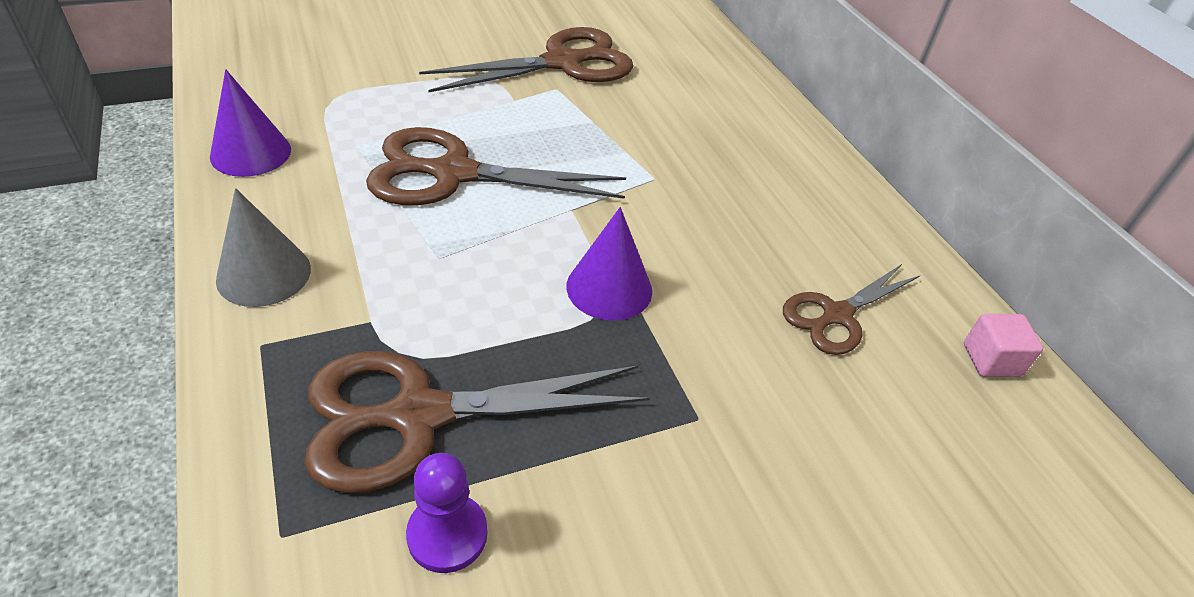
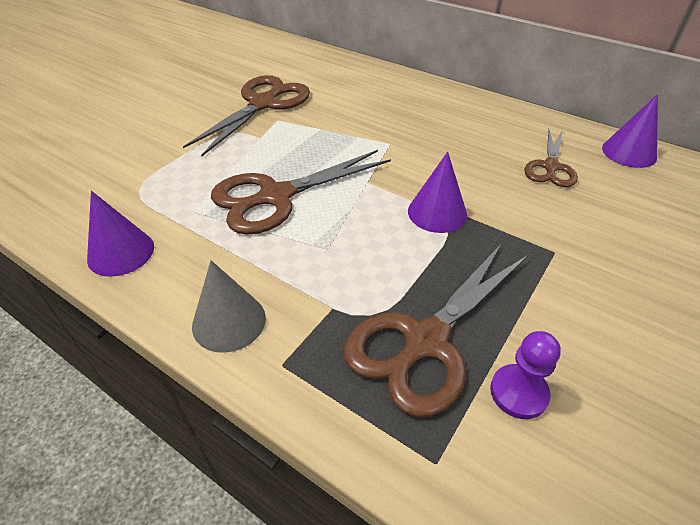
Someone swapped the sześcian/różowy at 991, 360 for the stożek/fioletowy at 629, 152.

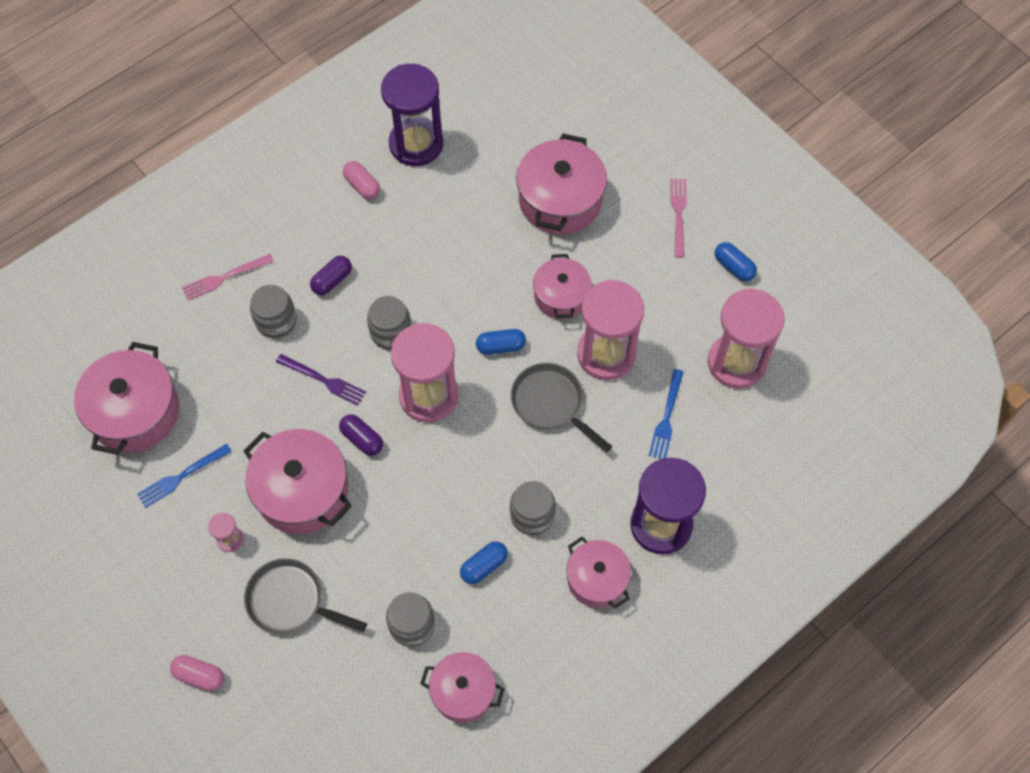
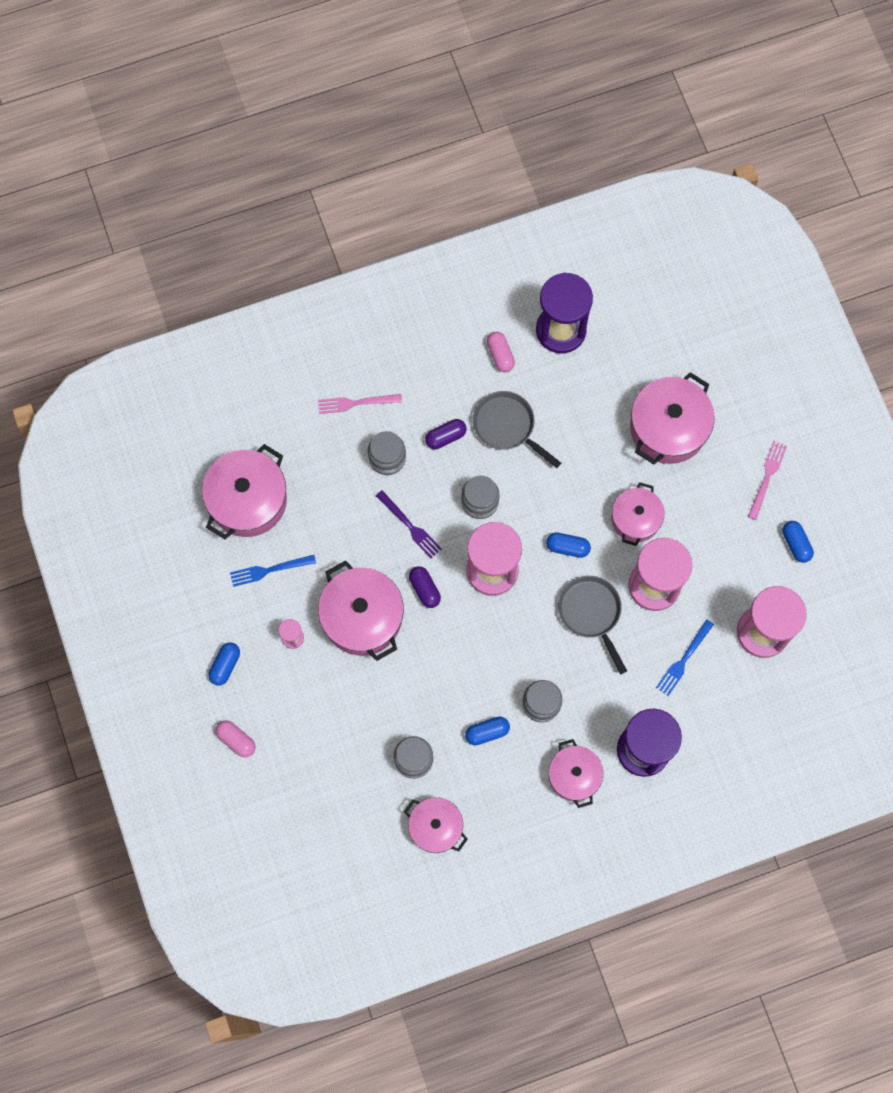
Someone carried the patelnia/szary from 290, 601 to 507, 426.
Someone put down the kapsułka/niebieski at 225, 665.

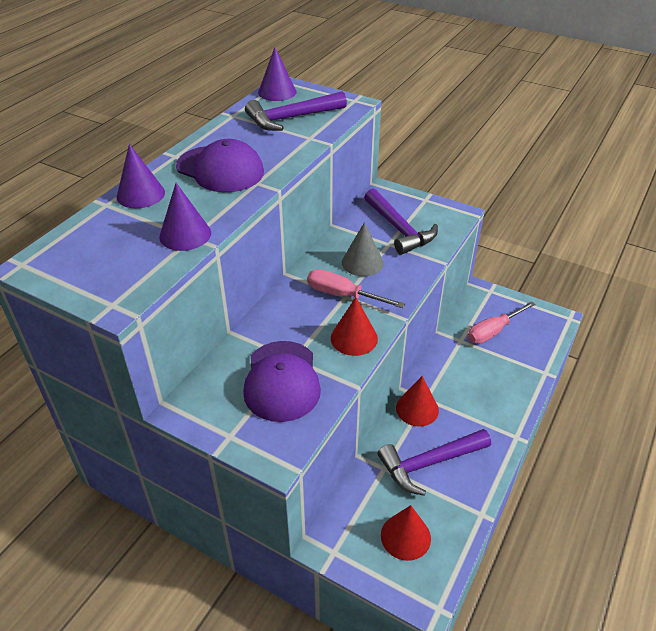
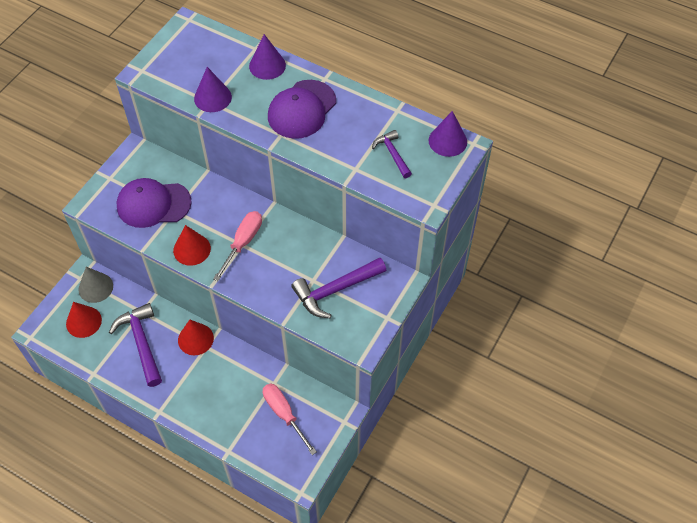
Someone scaled the młotek/fioletowy at 291, 118 by 0.58.
Someone carried the stożek/szary from 362, 262 to 95, 287.

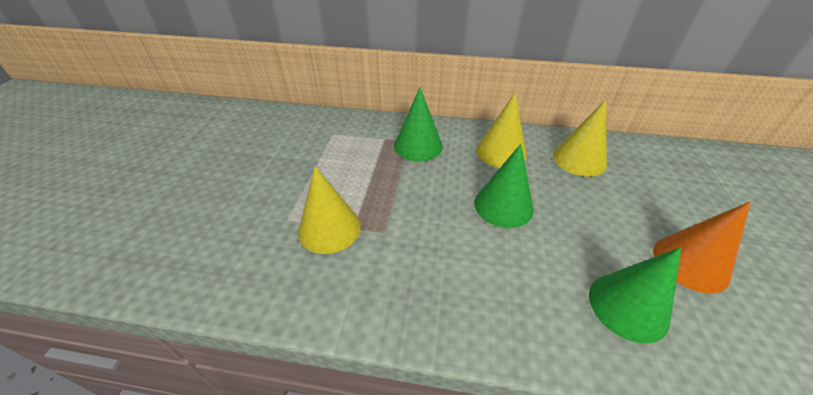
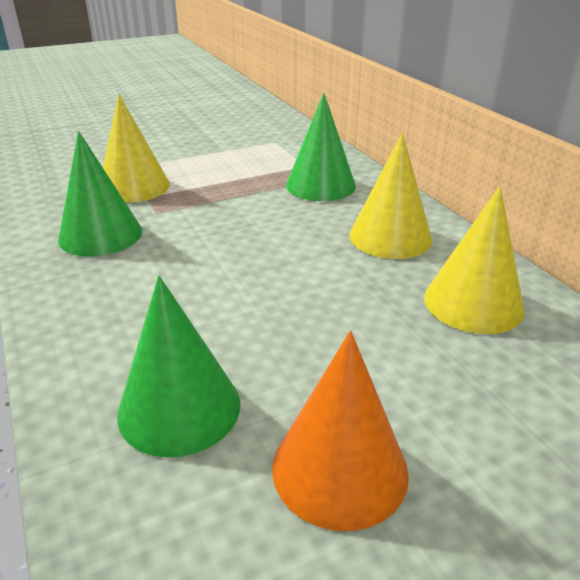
Someone carried the stożek/zielony from 503, 205 to 100, 235.

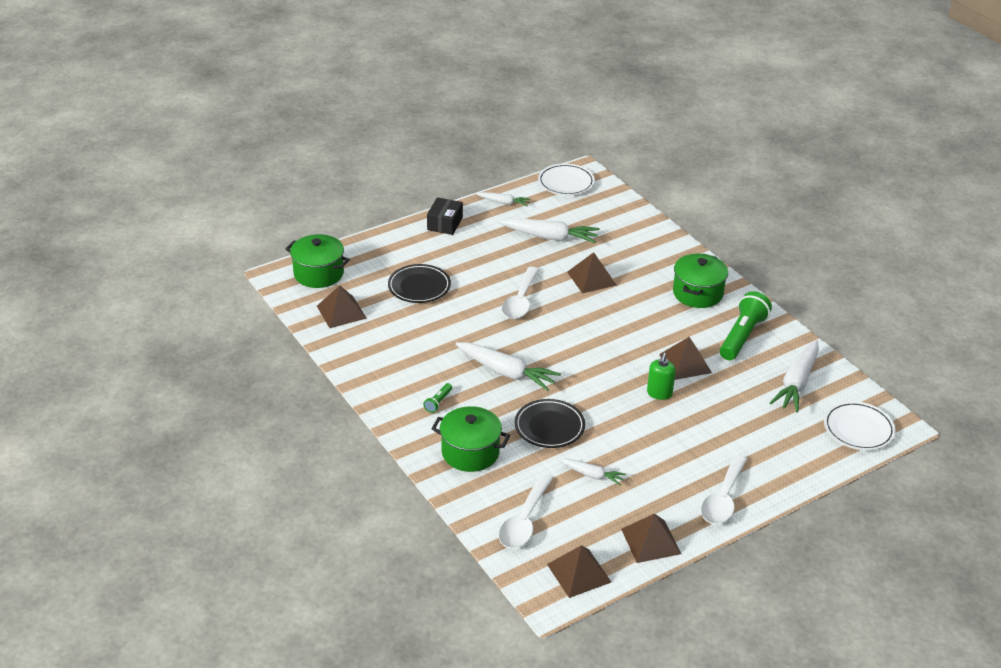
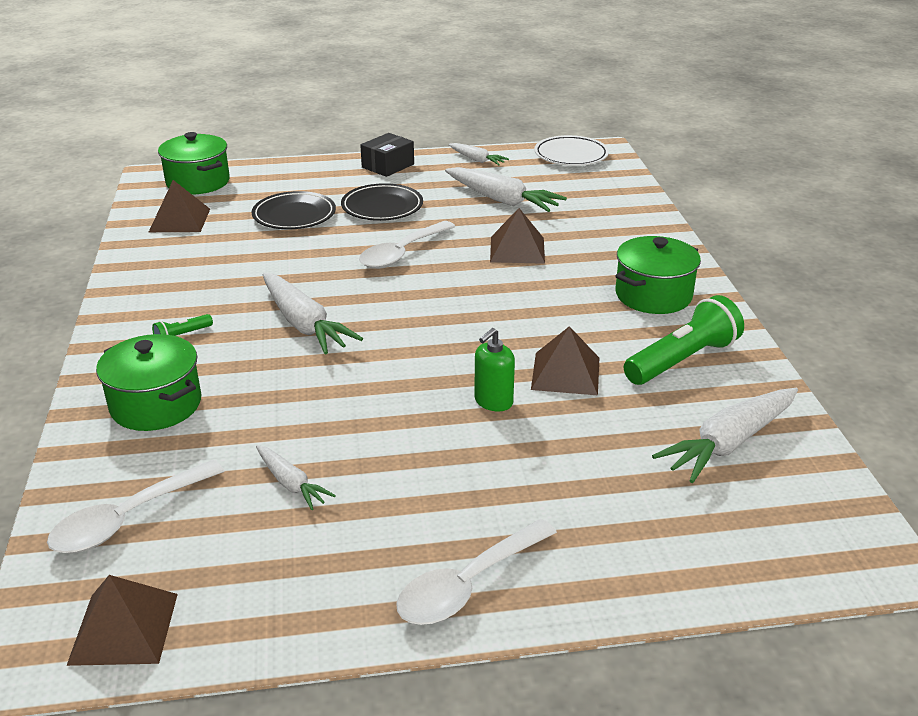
Someone carried the talerz/czarny from 549, 427 to 382, 207.
Someone took away the talerz/biały at 858, 429.
Someone took away the piramida/brązowy at 650, 541.

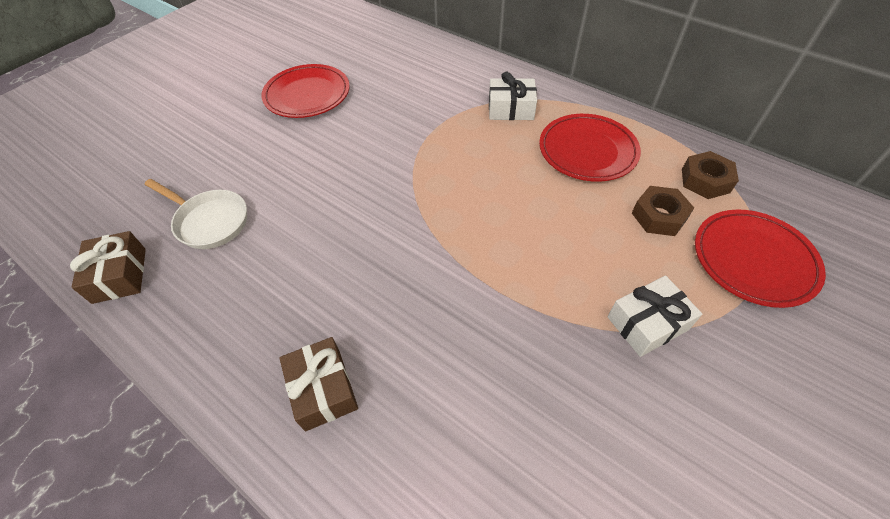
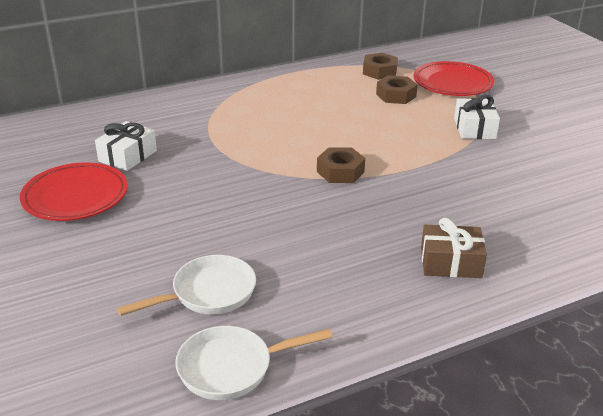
Someone carried the prezent/biały from 511, 109 to 128, 156.
Someone took away the talerz/czerwony at 587, 151.
Someone swapped the prezent/brązowy at 119, 275 for the patelnia/biały at 231, 367.
Someone put down the nakrętka/brązowy at 340, 172.

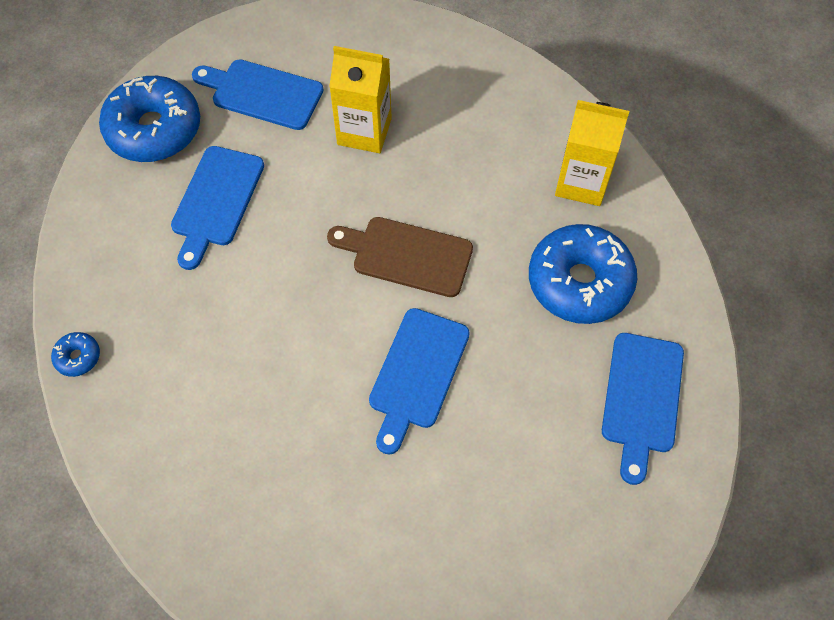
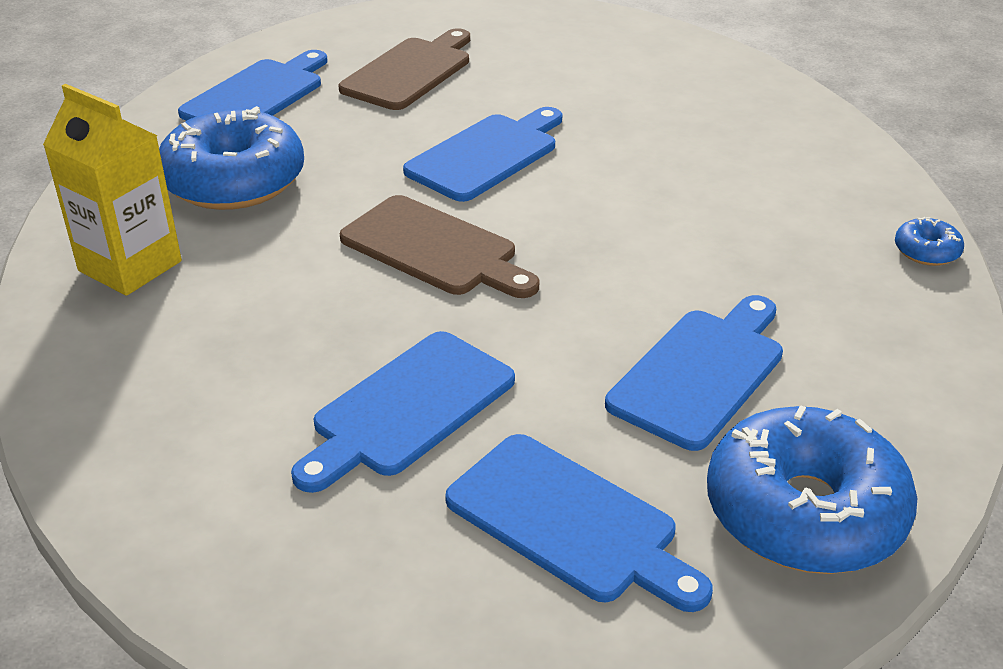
Someone swapped the karton mleka/żółty at 364, 131 for the deska do krojenia/niebieski at 407, 408.
Someone put down the deska do krojenia/brązowy at 410, 71.

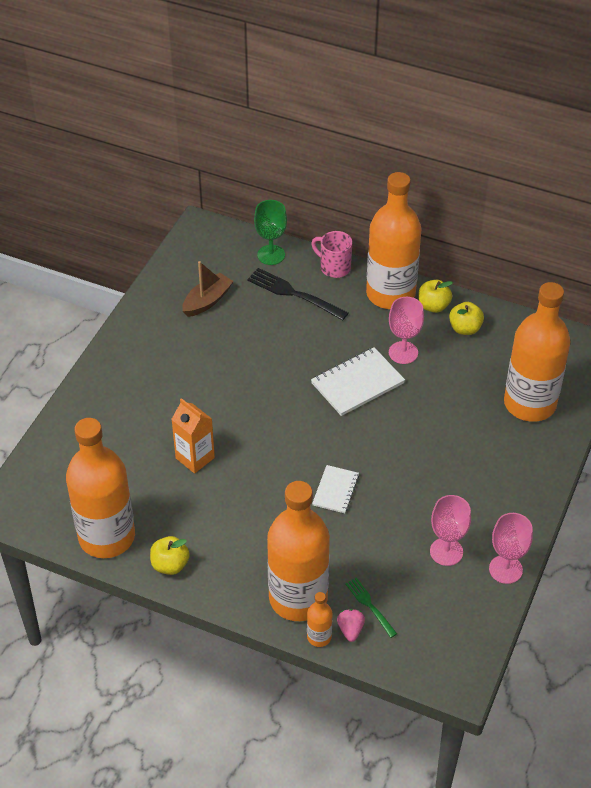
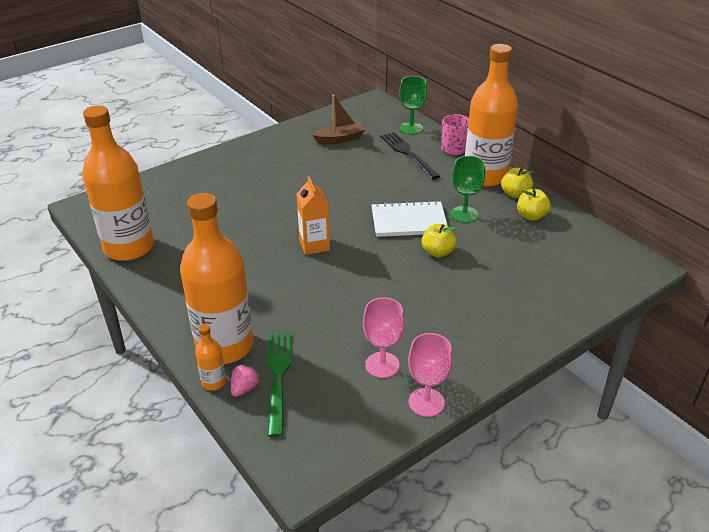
Someone took away the butelka/pomarańczowy at 529, 403.
Someone repainted the kielich/różowy at 403, 352, which became the kielich/zielony at 464, 214.
Someone carried the karton mleka/pomarańczowy from 195, 458 to 314, 245.
Someone took away the zeszyt/biały at 335, 490.
Someone carried the jabłko/żółty from 170, 565 to 437, 252.
Someone scaled the widelec/zielony at 370, 605 by 1.73.

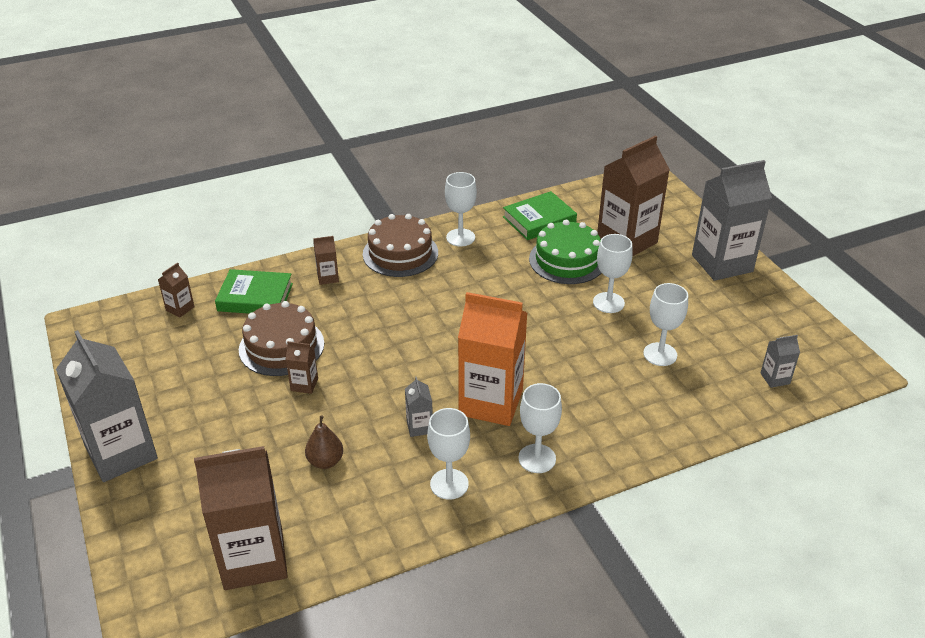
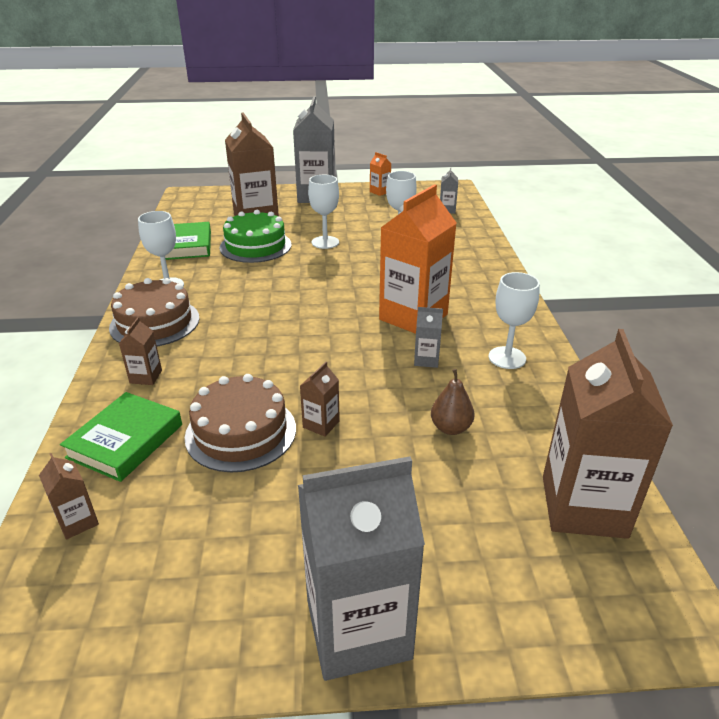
Someone took away the kielich/biały at 537, 458.
Someone put down the karton mleka/pomarańczowy at 380, 192.

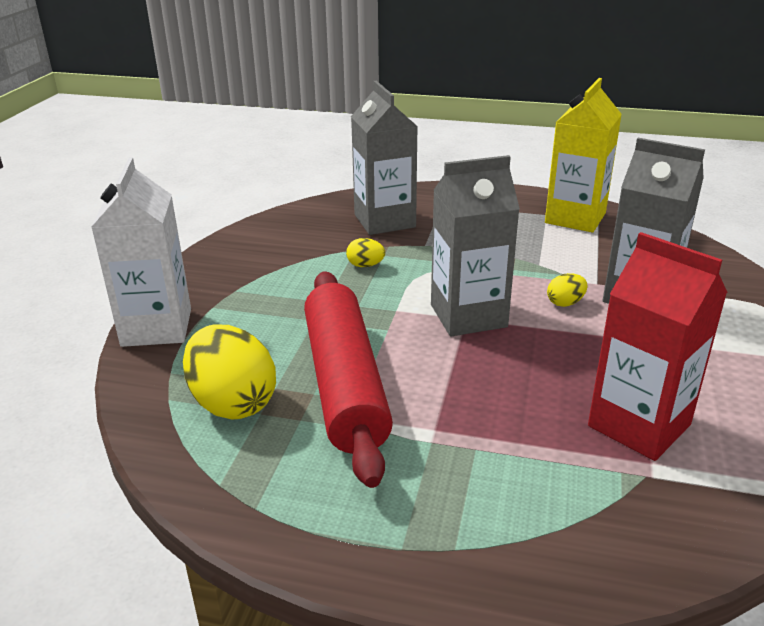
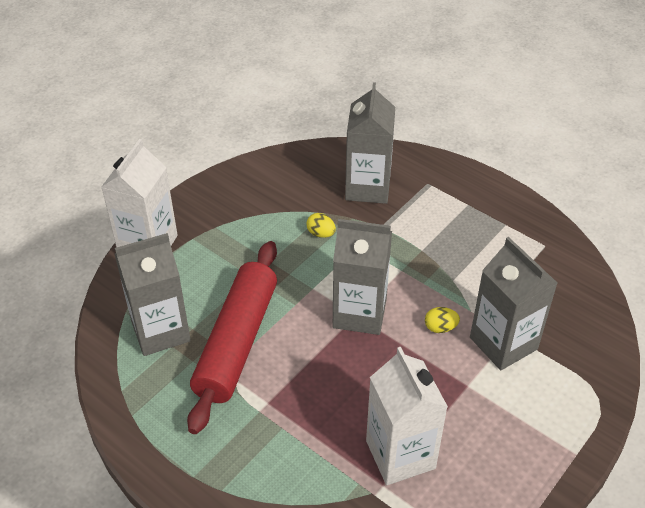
Someone took away the karton mleka/żółty at 575, 218.
Someone repainted the karton mleka/czerwony at 639, 425, which became the karton mleka/biały at 400, 454.
Someone swapped the jajko/żółty at 233, 403 for the karton mleka/szary at 160, 331.

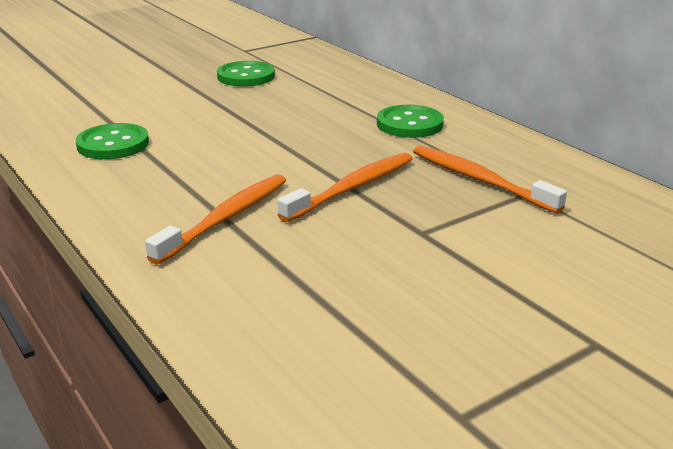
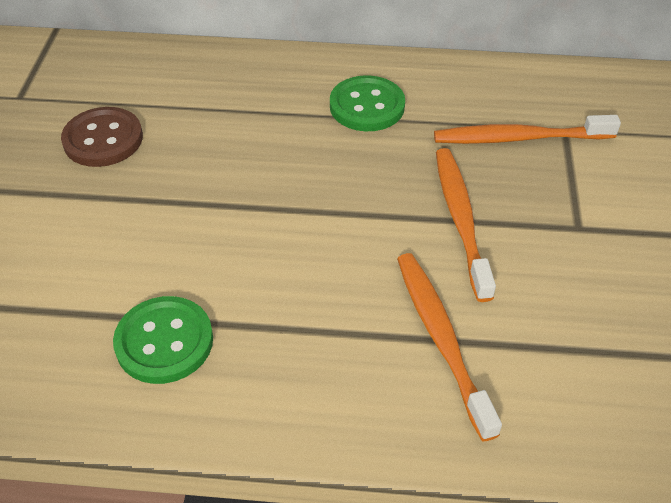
Someone repainted the guzik/zielony at 246, 76, which became the guzik/brązowy at 103, 139.

